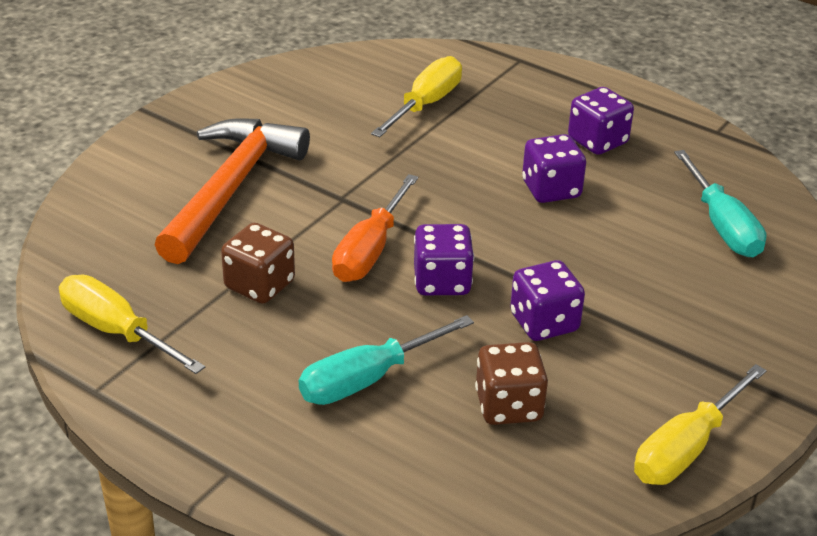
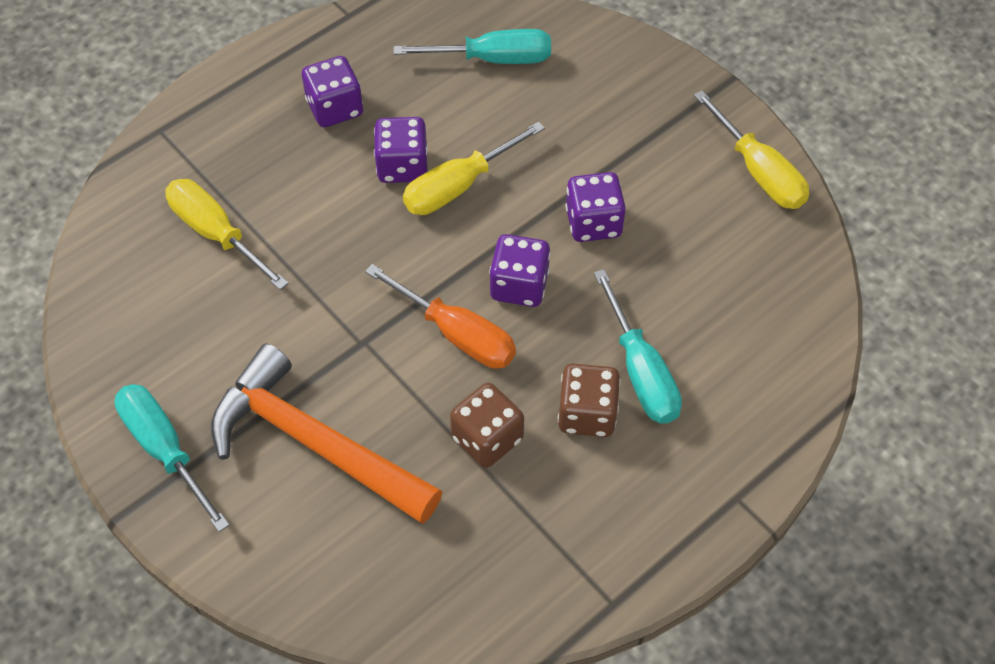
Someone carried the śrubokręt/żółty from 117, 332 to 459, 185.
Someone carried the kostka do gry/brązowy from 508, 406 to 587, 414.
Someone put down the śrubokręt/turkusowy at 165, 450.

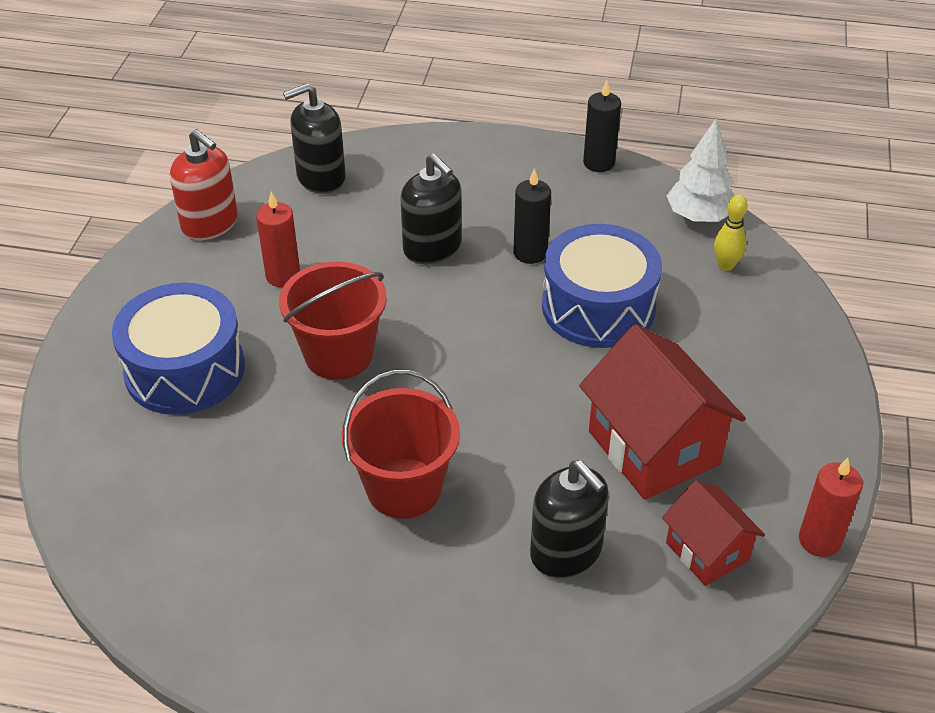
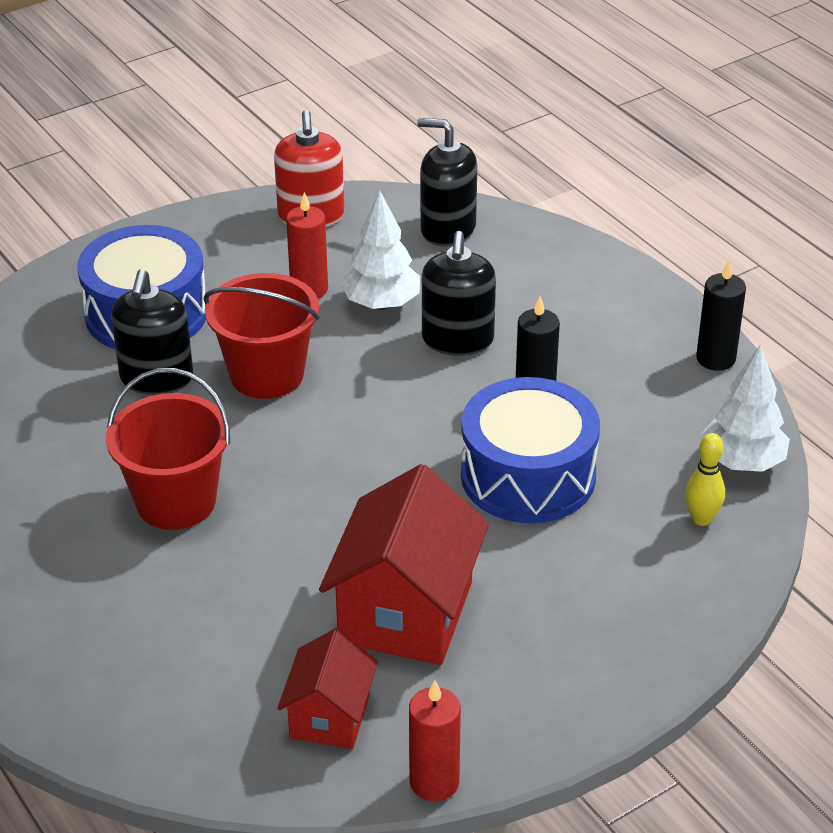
Someone carried the dozownik mydła/czarny from 566, 551 to 156, 378.
Someone put down the drzewko/biały at 381, 304.

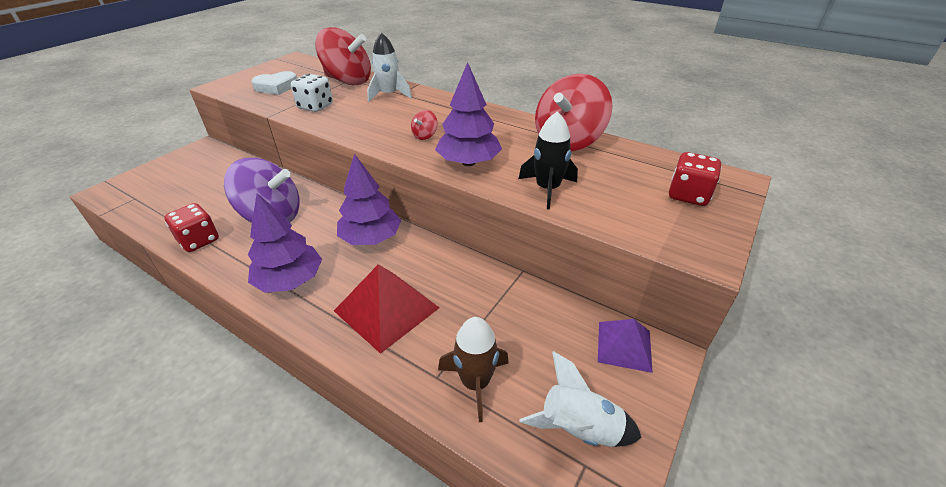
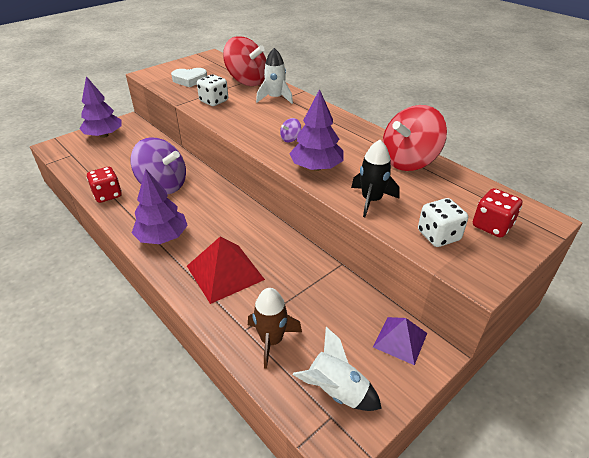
Someone repainted the bączek/czerwony at 425, 136, which became the bączek/fioletowy at 290, 139.
Someone carried the drzewko/fioletowy from 371, 238 to 104, 135.
Someone put down the kostka do gry/biały at 438, 236.

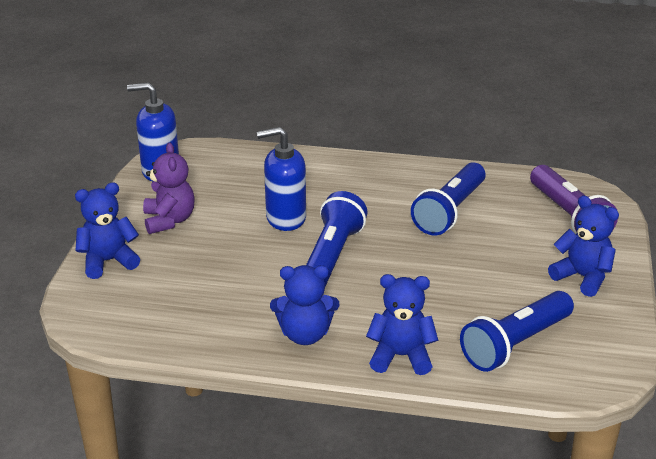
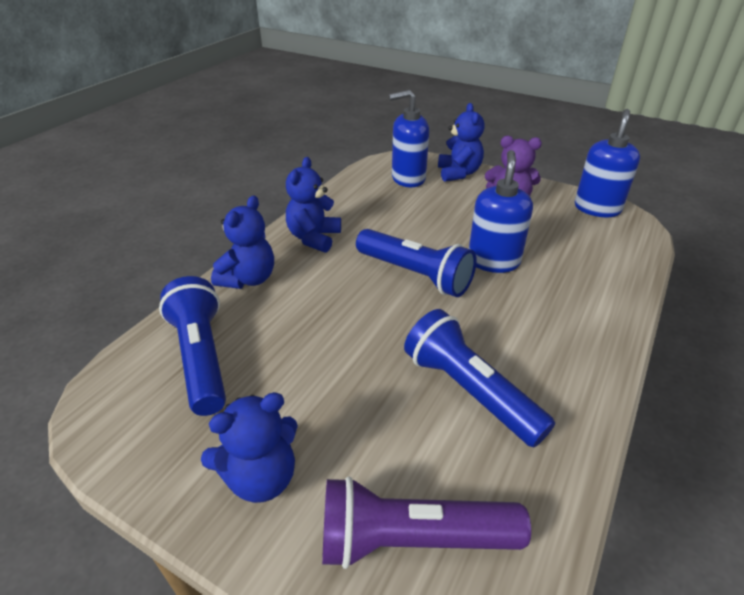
Someone put down the dozownik mydła/niebieski at 408, 179.

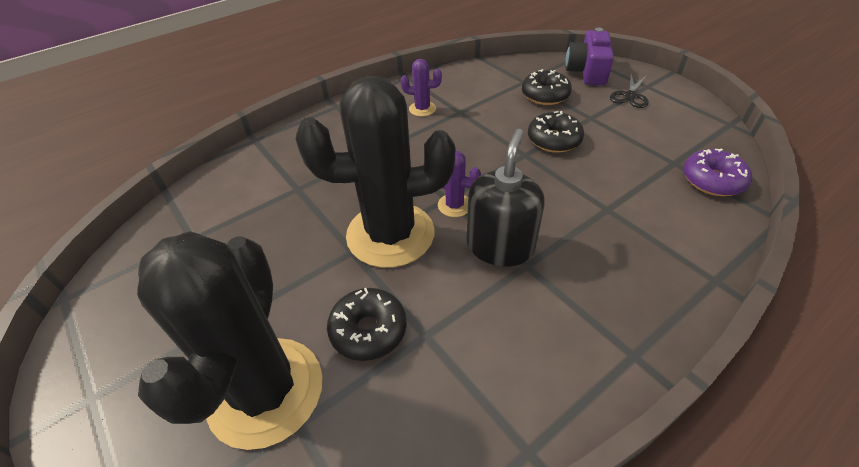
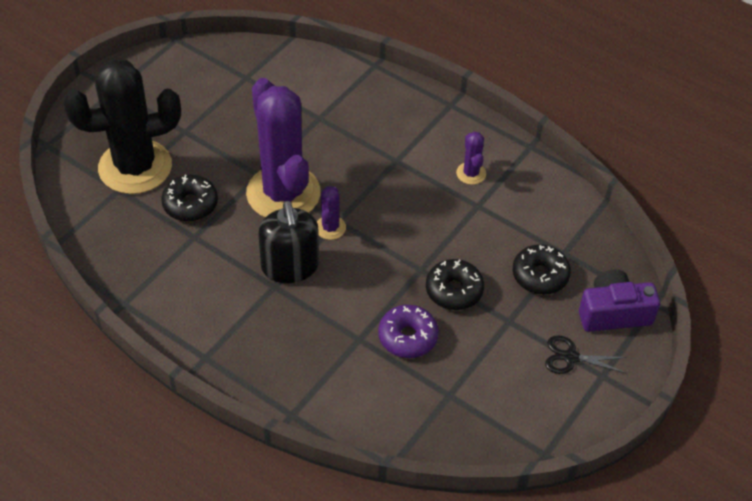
Someone repainted the kaktus/czarny at 390, 234, which became the kaktus/fioletowy at 283, 193.
Someone rotated the dozownik mydła/czarny at 500, 246 by 75 degrees clockwise.
Someone carried the donut/fioletowy from 712, 180 to 408, 337.

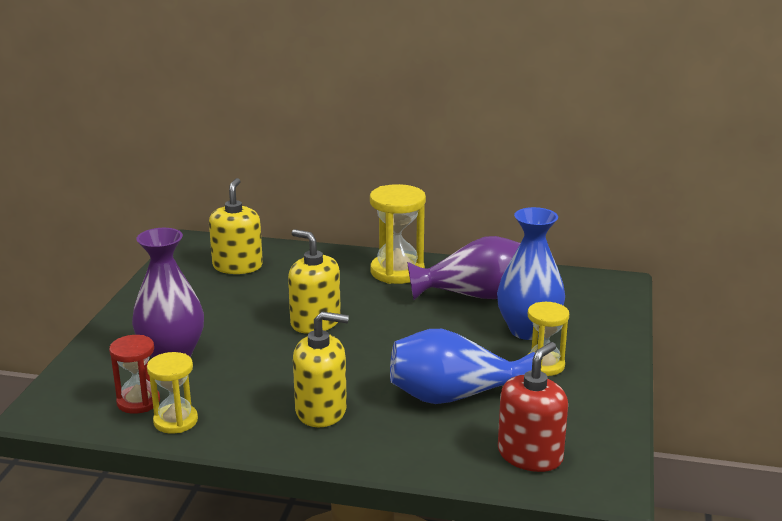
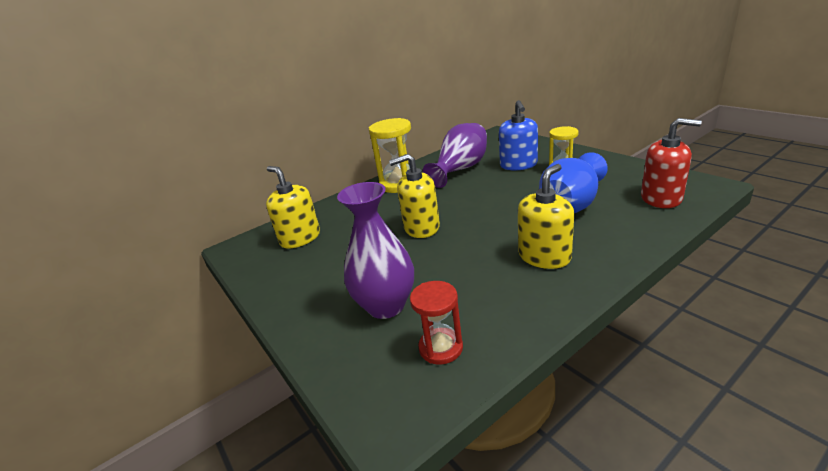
Someone swapped the wazon/niebieski at 528, 330 for the dozownik mydła/niebieski at 518, 165.
Someone rotated the dozownik mydła/czerwony at 530, 455 by 120 degrees clockwise.
Someone took away the klepsydra/żółty at 175, 421.

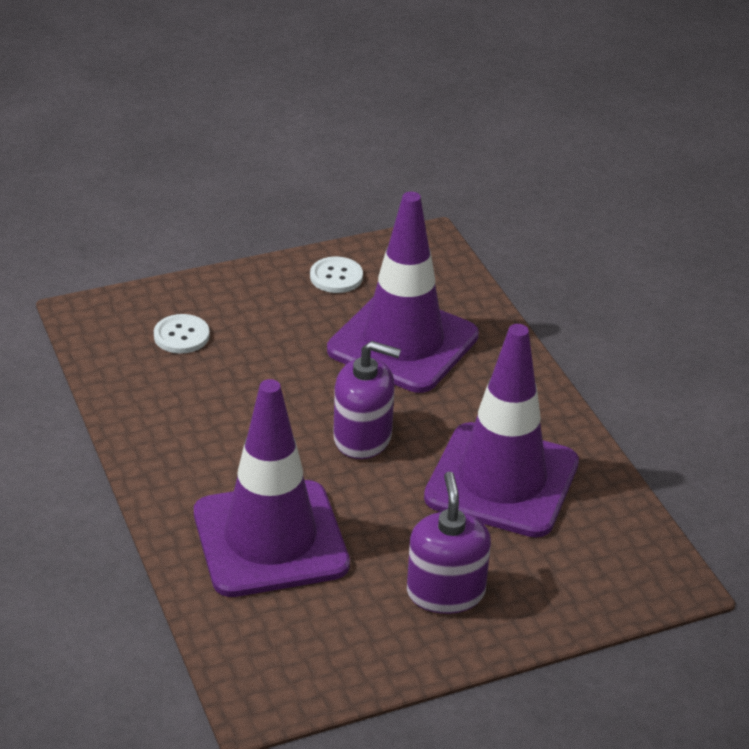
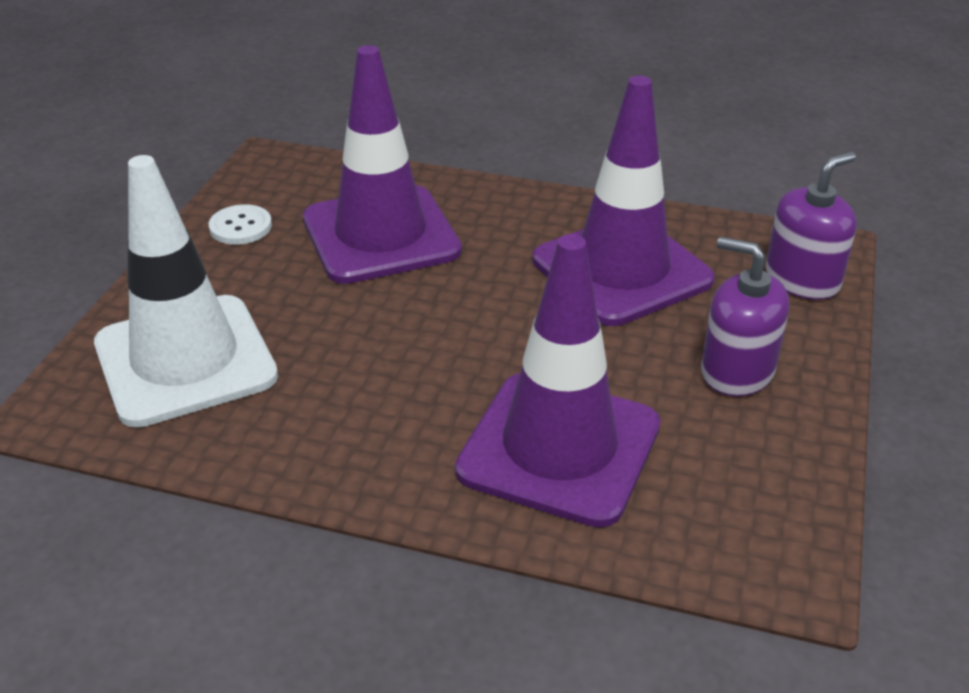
Someone swapped the guzik/biały at 181, 336 for the pachołek/biały at 185, 360.
Someone carried the dozownik mydła/fioletowy from 362, 437 to 802, 280.

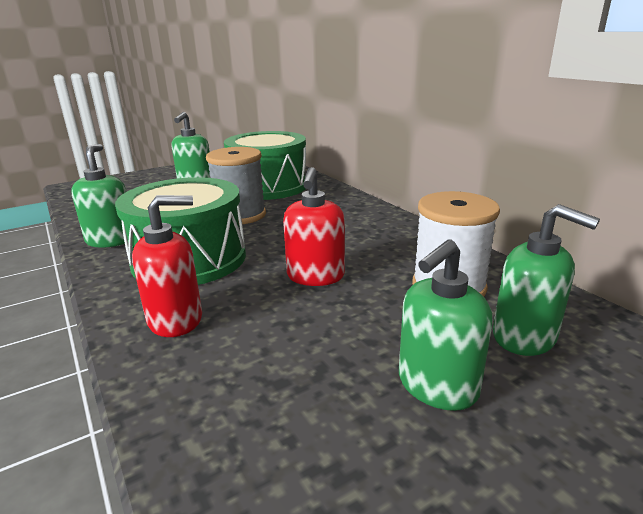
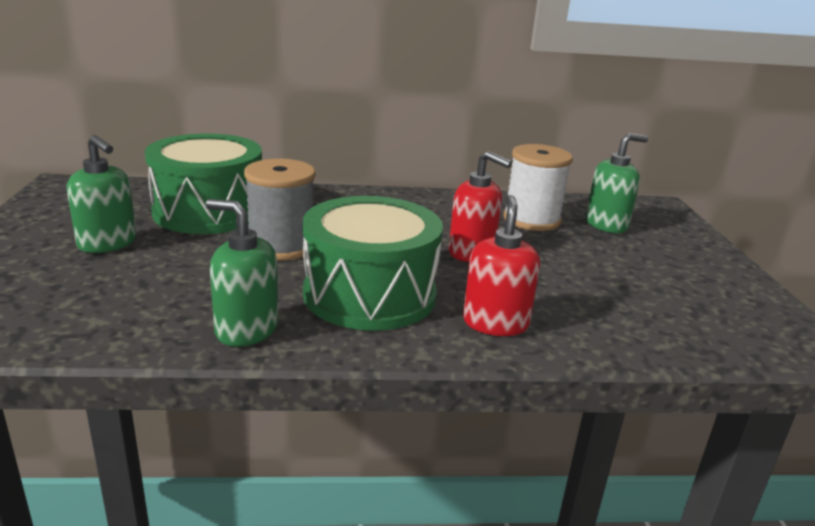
Someone took away the dozownik mydła/zielony at 436, 386.

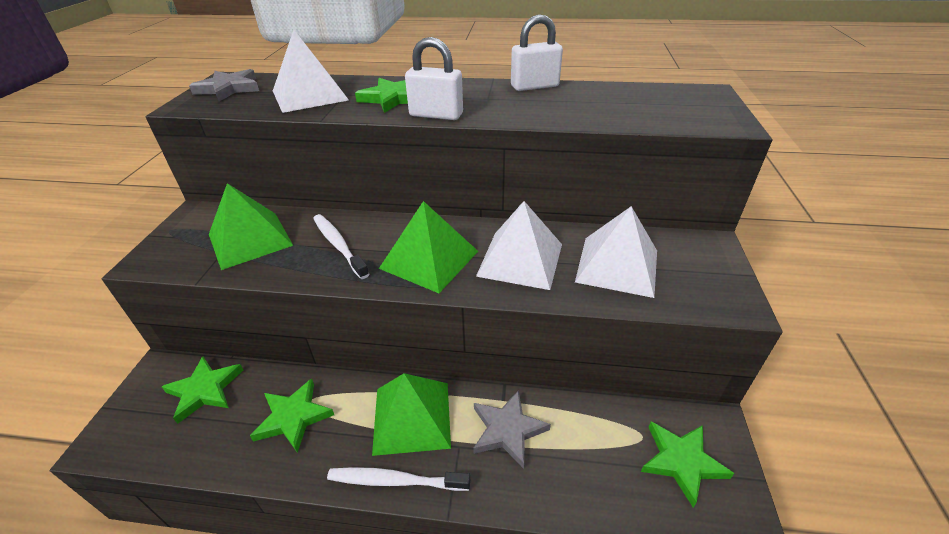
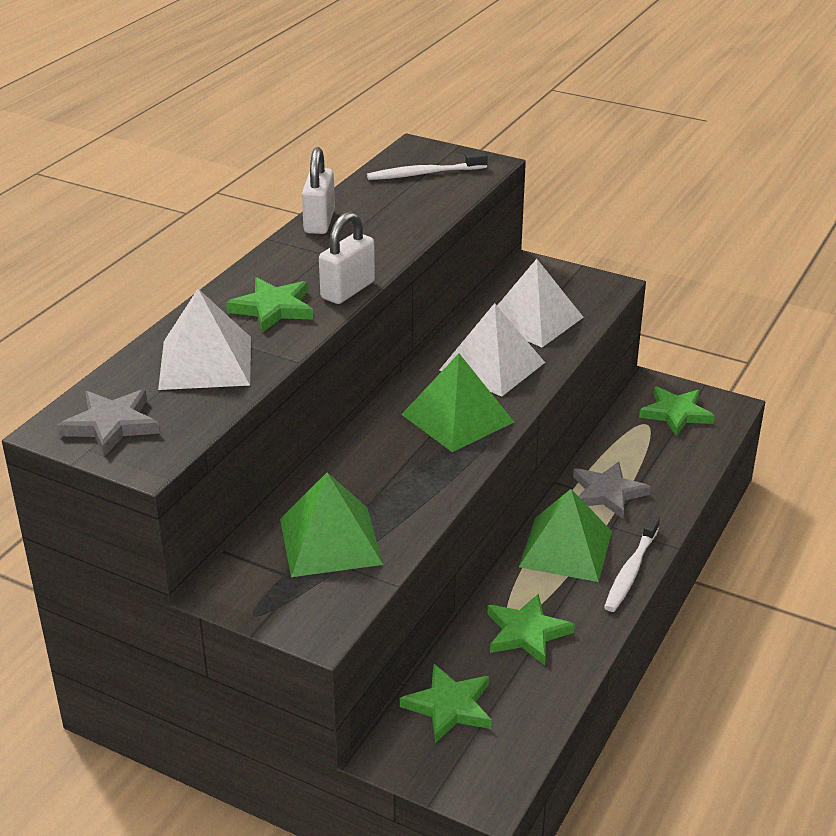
Someone carried the szczoteczka do zębów/biały from 339, 245 to 424, 174.

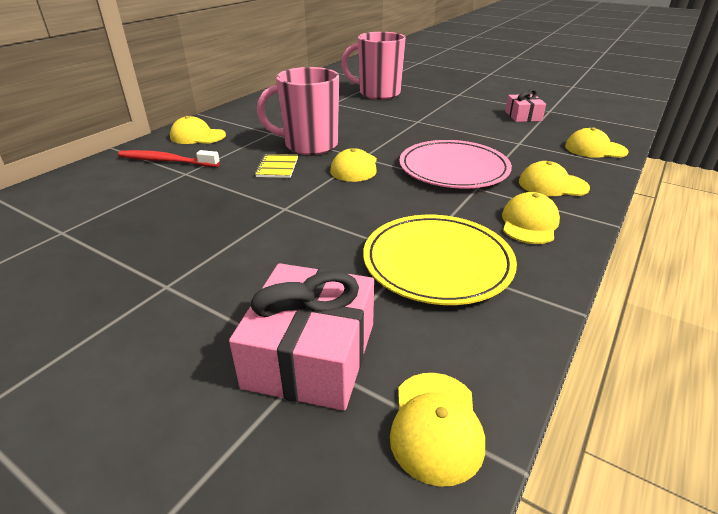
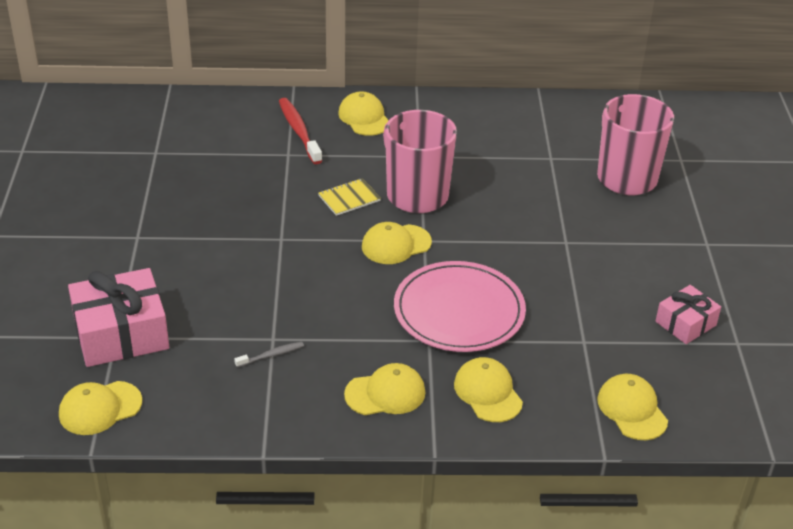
Someone swapped the talerz/żółty at 437, 262 for the szczoteczka do zębów/szary at 271, 355.

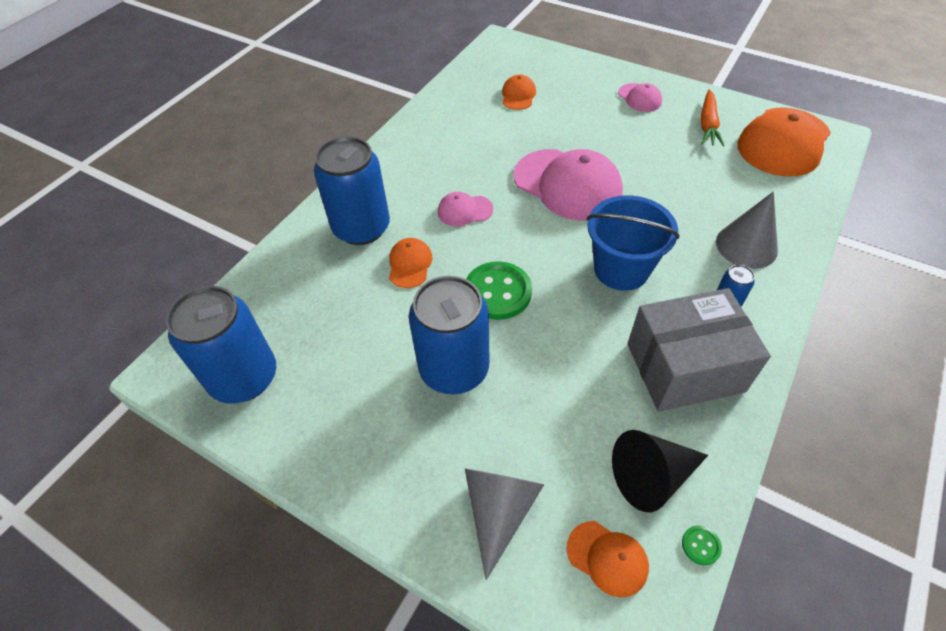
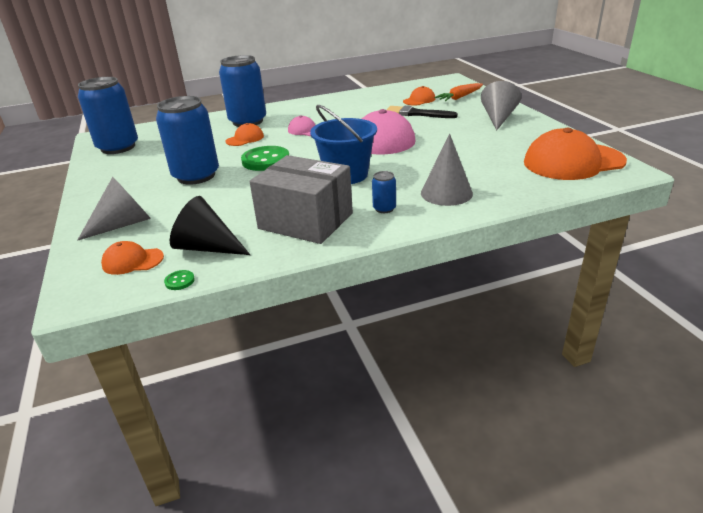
Someone swapped the czapka/różowy at 639, 98 for the stożek/szary at 498, 118.
Someone carried the marchewka/pomarańczowy from 708, 124 to 459, 97.
Someone rotated the czapka/pomarańczowy at 607, 558 by 105 degrees clockwise.
Someone put down the pędzel/czarny at 417, 114.

